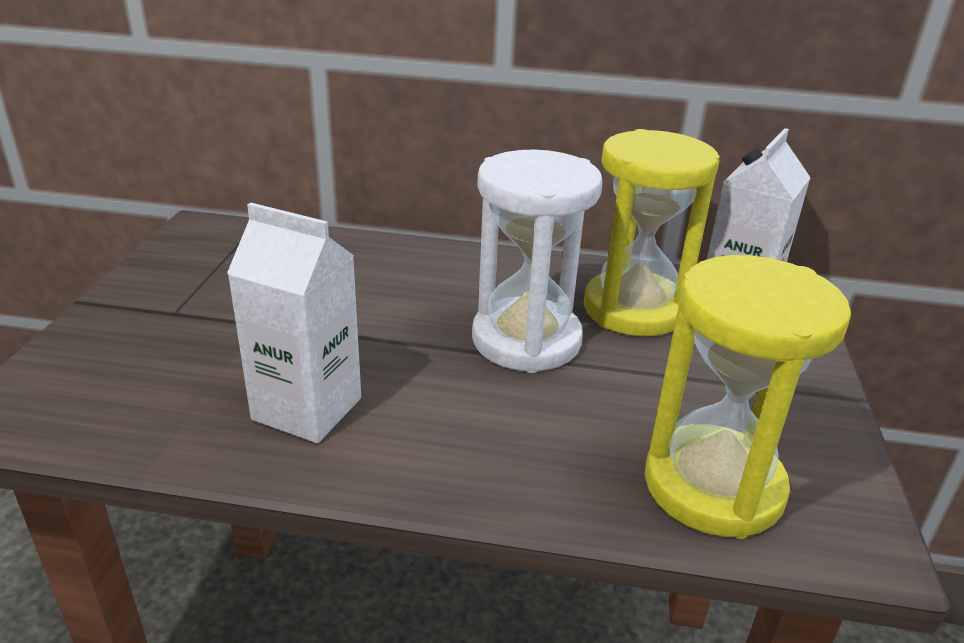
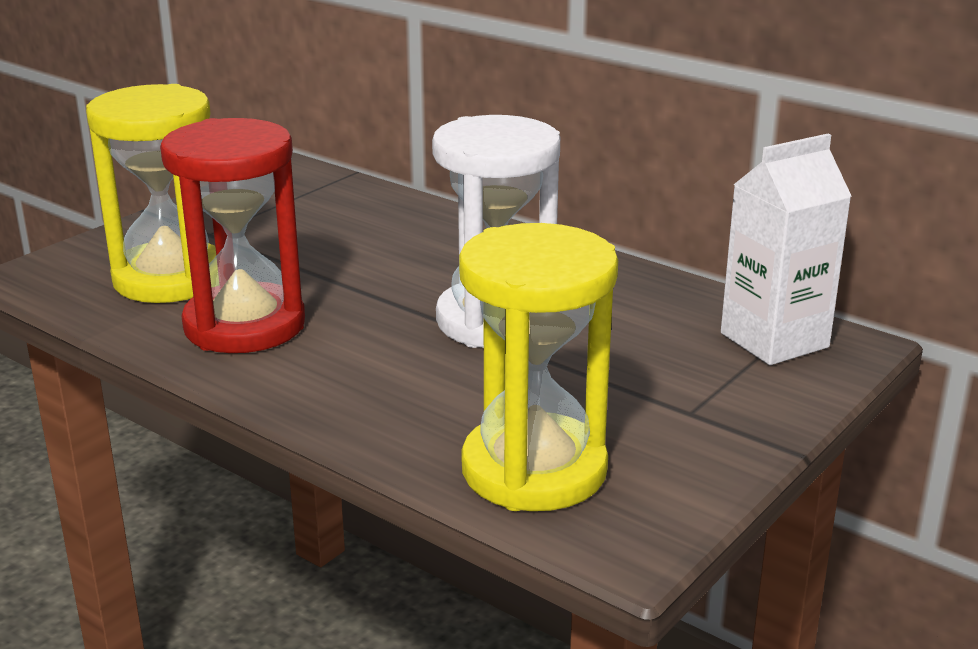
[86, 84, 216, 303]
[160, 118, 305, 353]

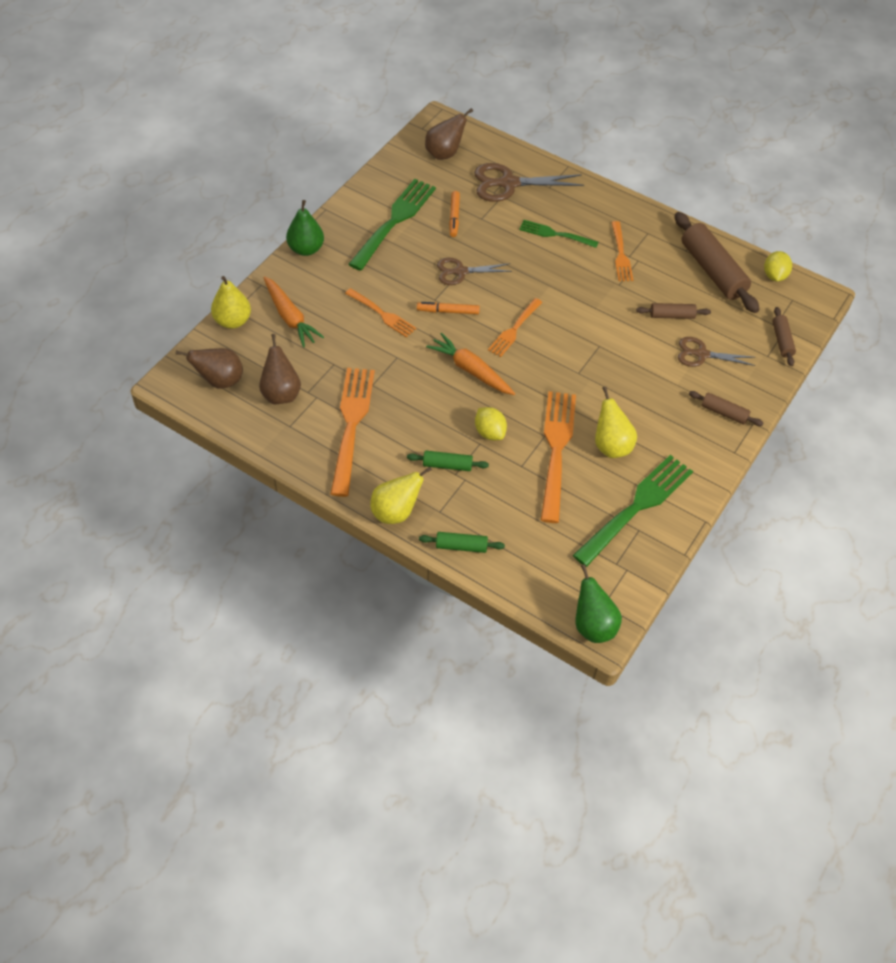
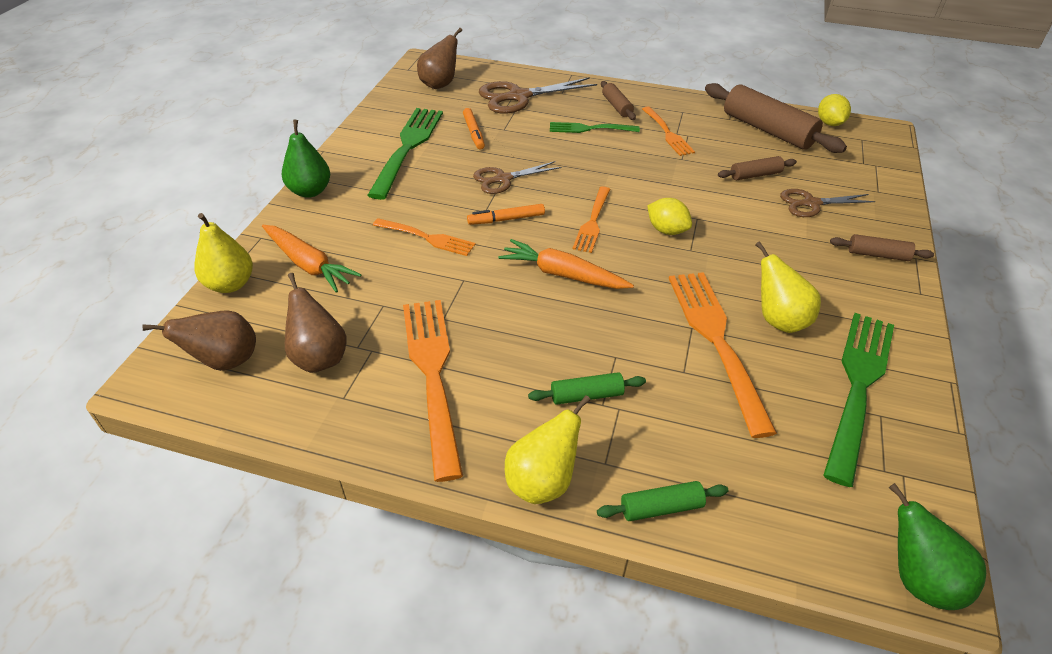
[647, 198, 692, 235]
[601, 81, 636, 120]

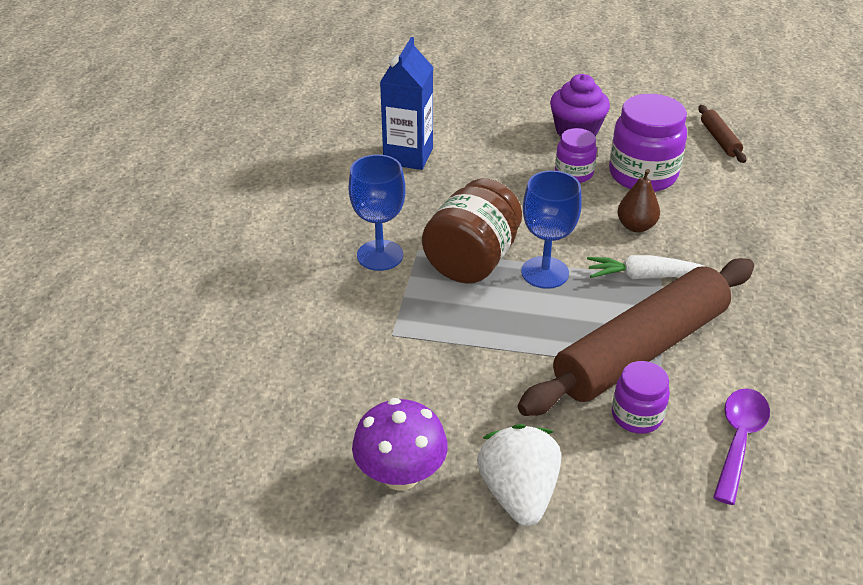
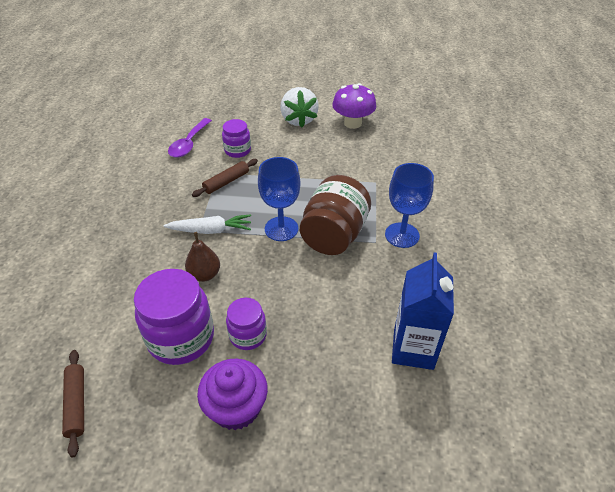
[192, 159, 258, 197]

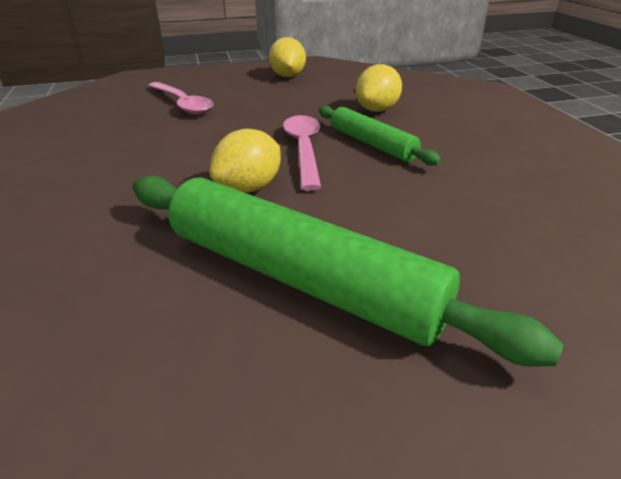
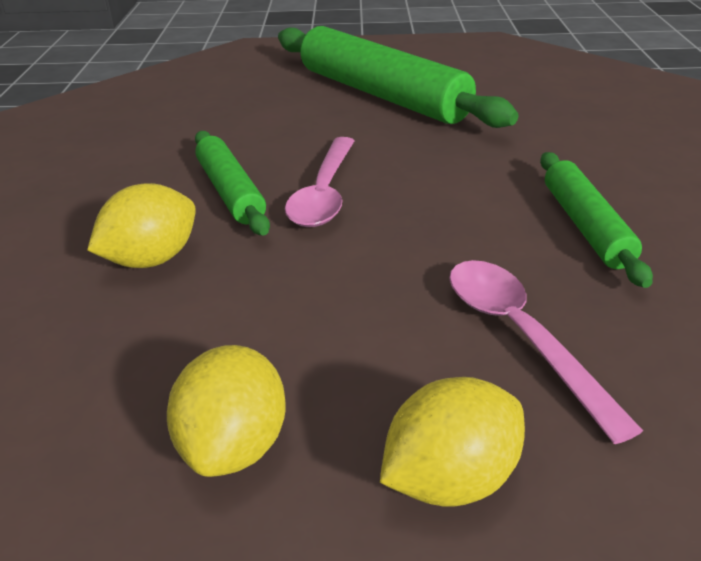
[540, 152, 653, 288]
[380, 377, 525, 507]

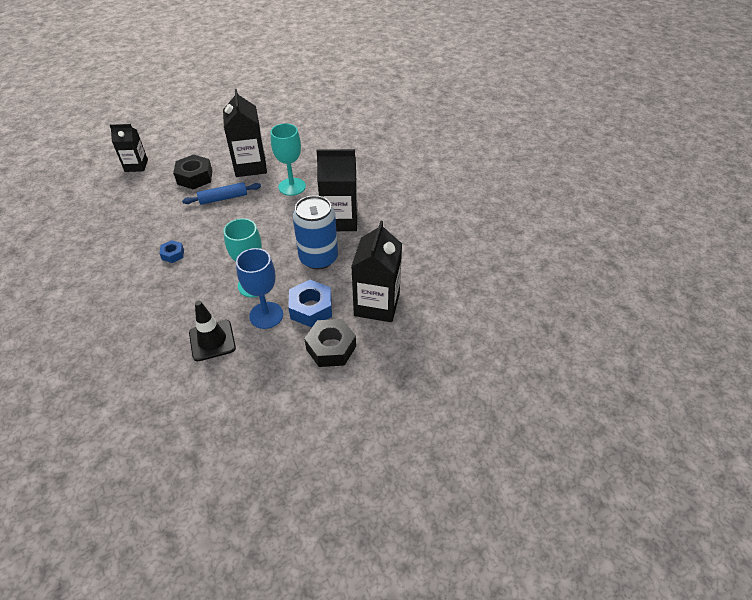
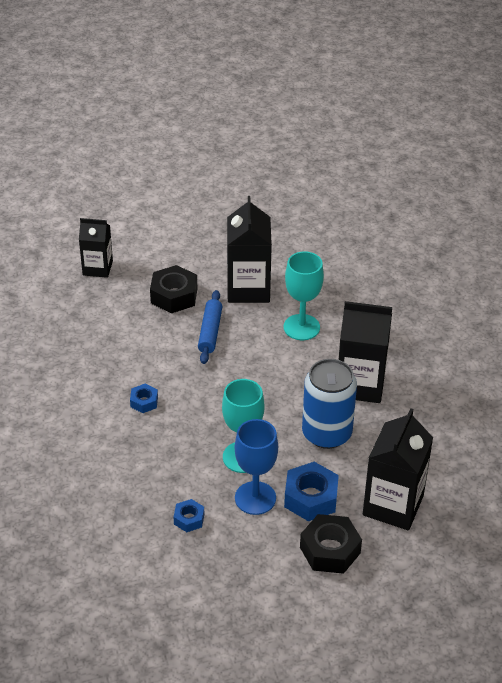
[174, 499, 204, 532]
[198, 290, 223, 364]

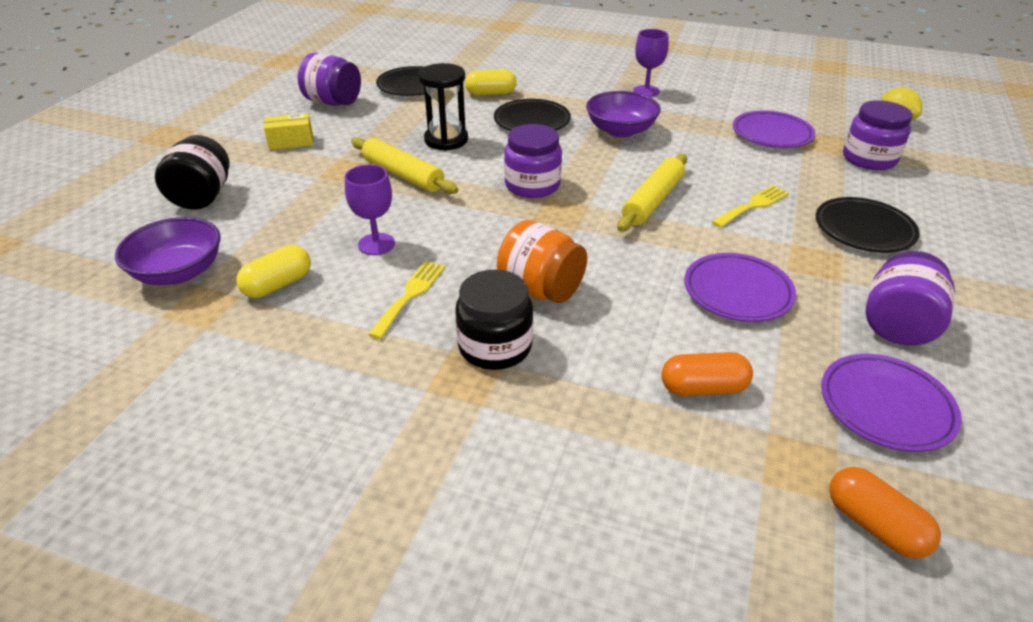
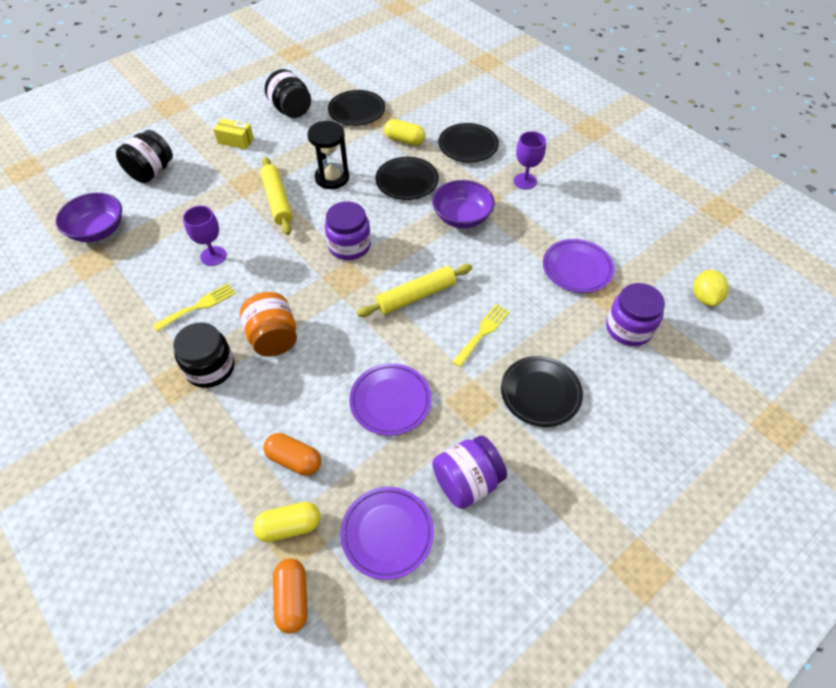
[439, 123, 499, 163]
[253, 502, 320, 542]
[265, 69, 311, 118]
[452, 304, 510, 367]

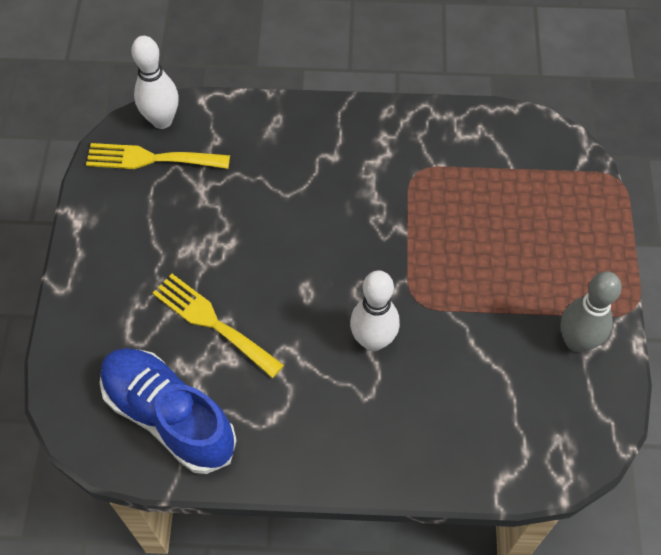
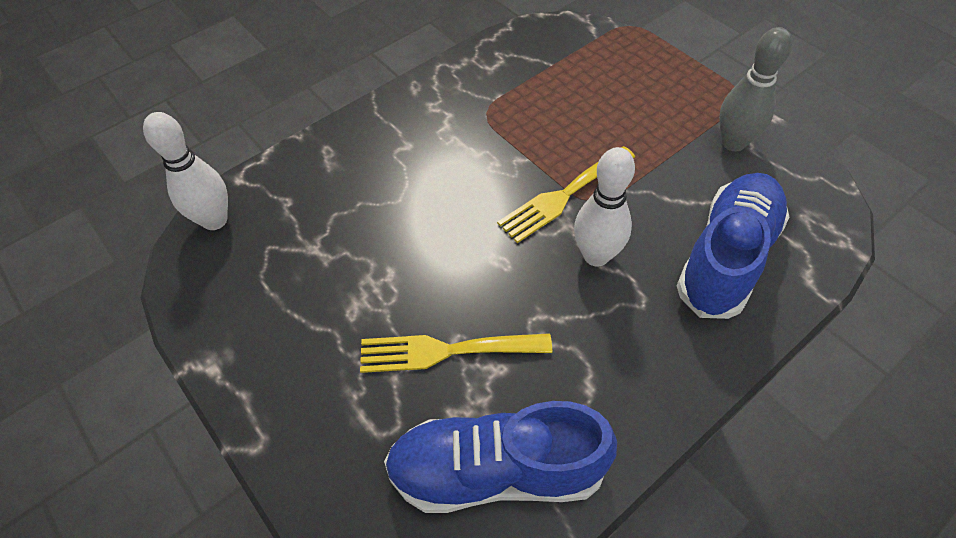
[676, 173, 789, 319]
[497, 146, 635, 243]

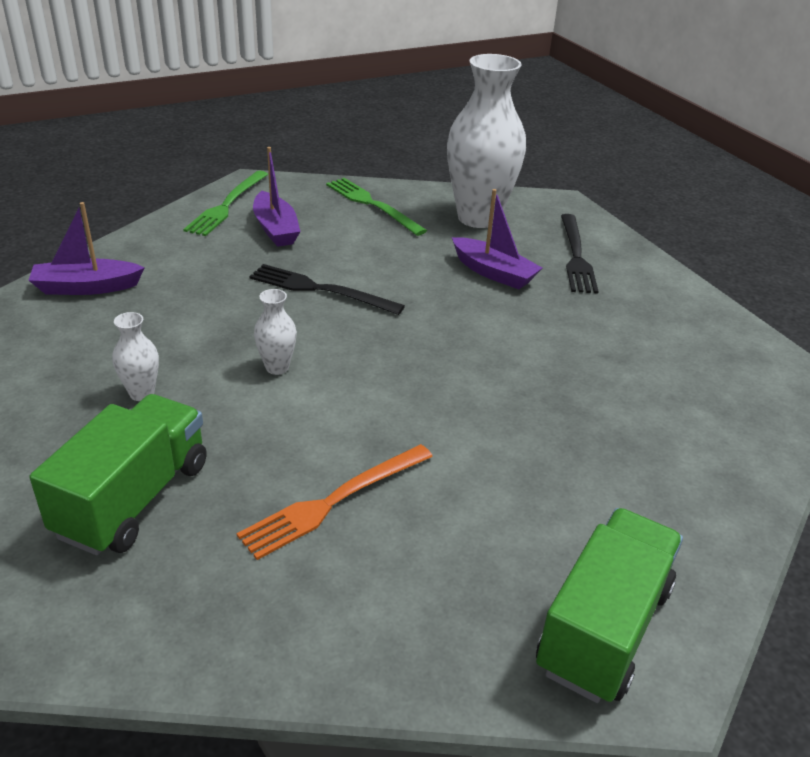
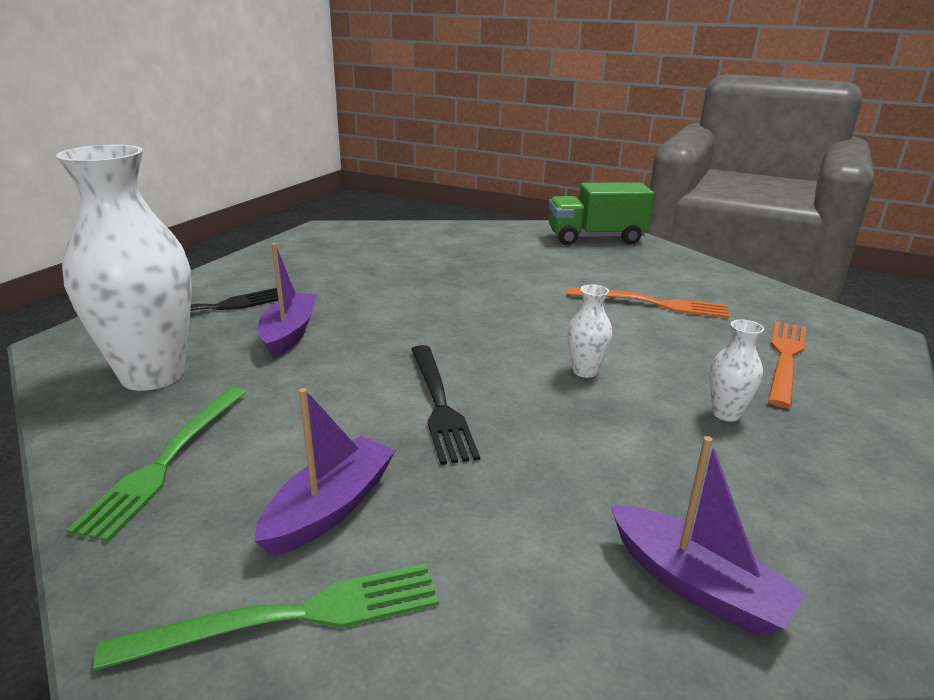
[768, 321, 806, 408]

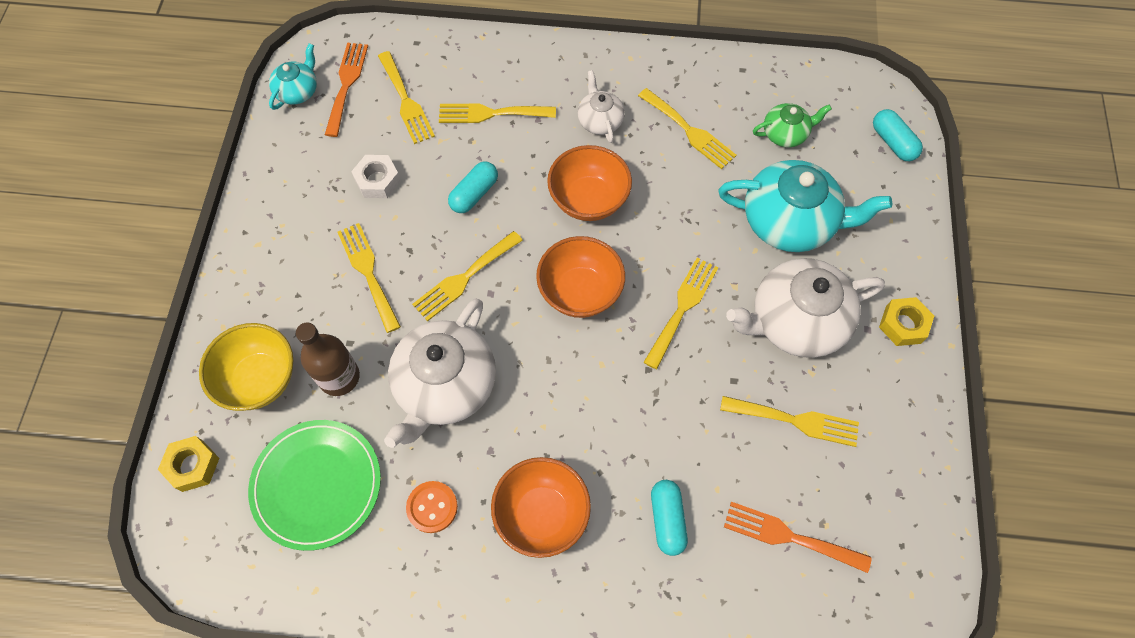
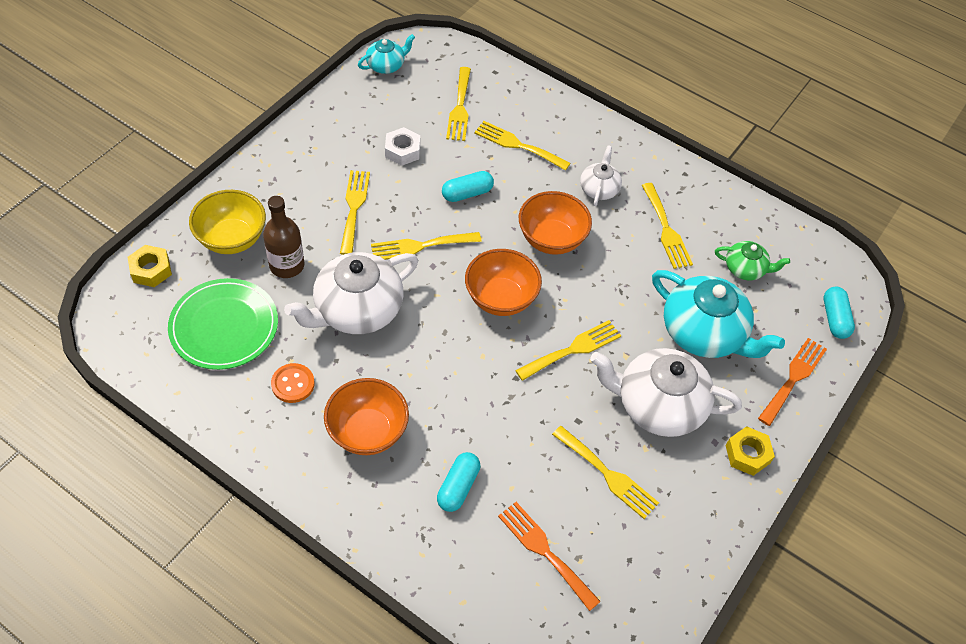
[758, 338, 827, 426]

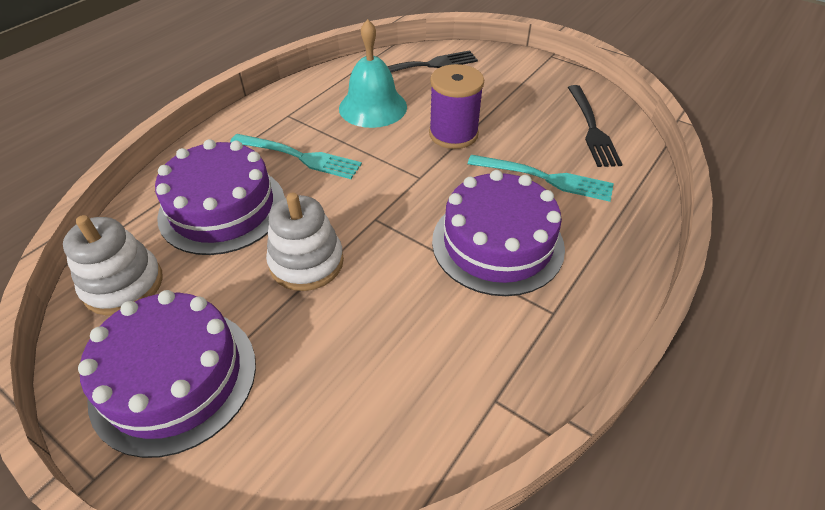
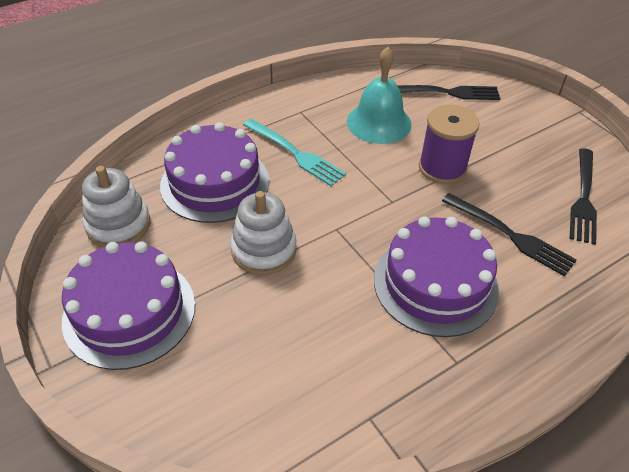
[442, 193, 577, 277]

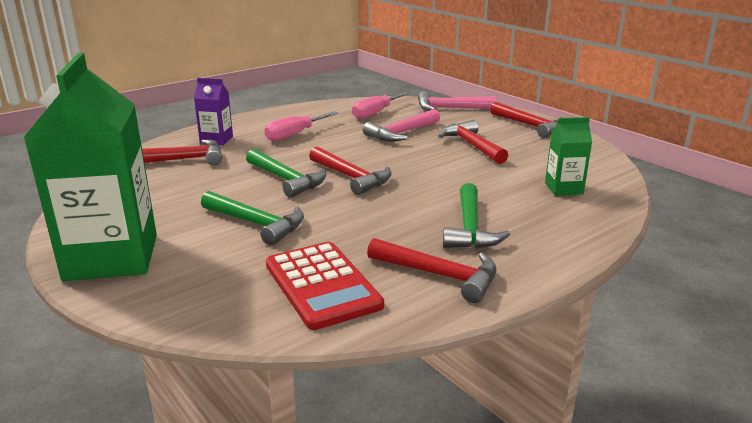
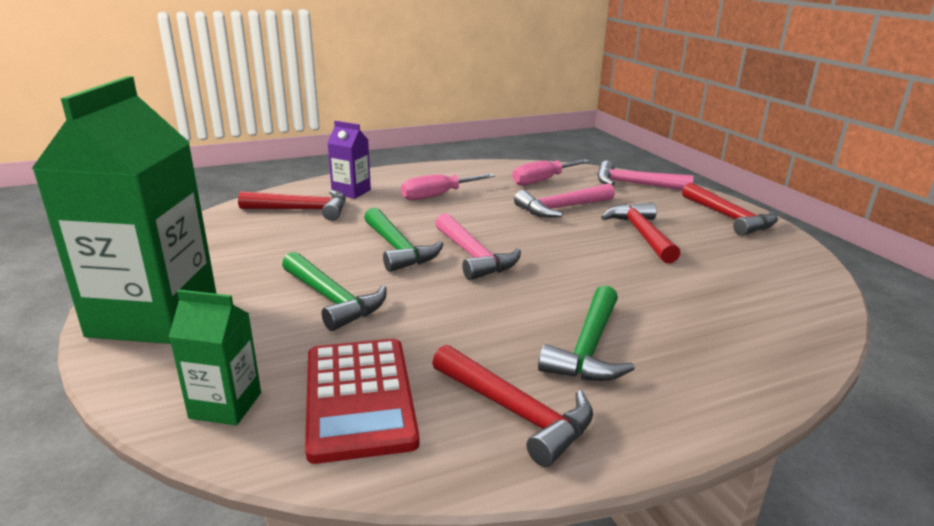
[169, 290, 261, 426]
[435, 213, 521, 280]

